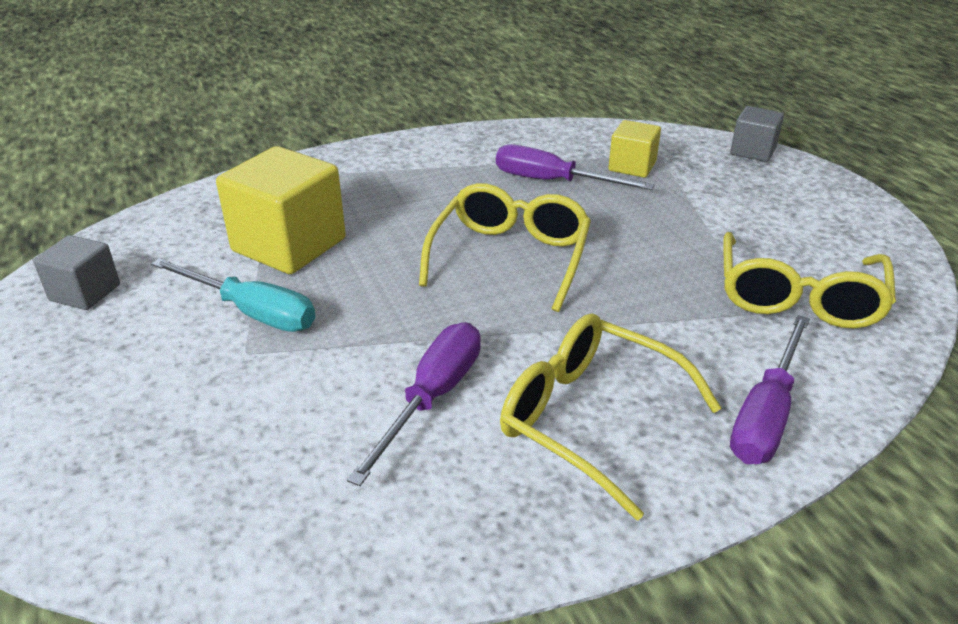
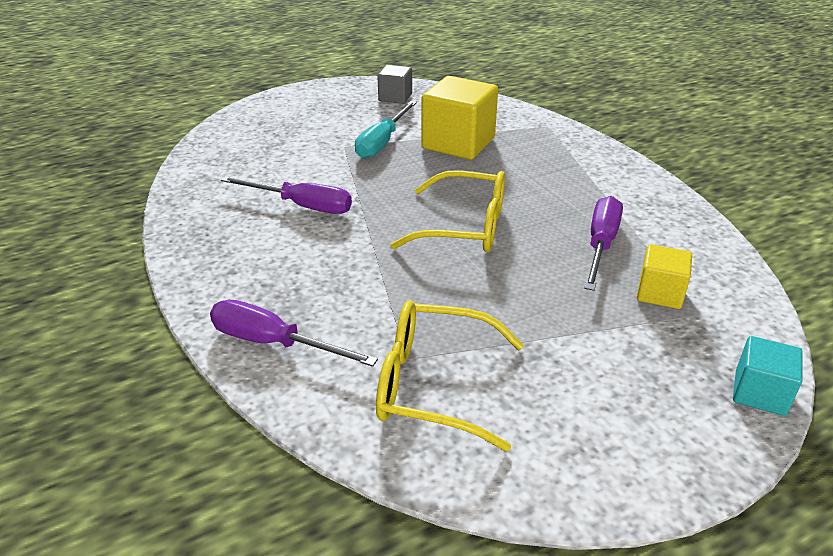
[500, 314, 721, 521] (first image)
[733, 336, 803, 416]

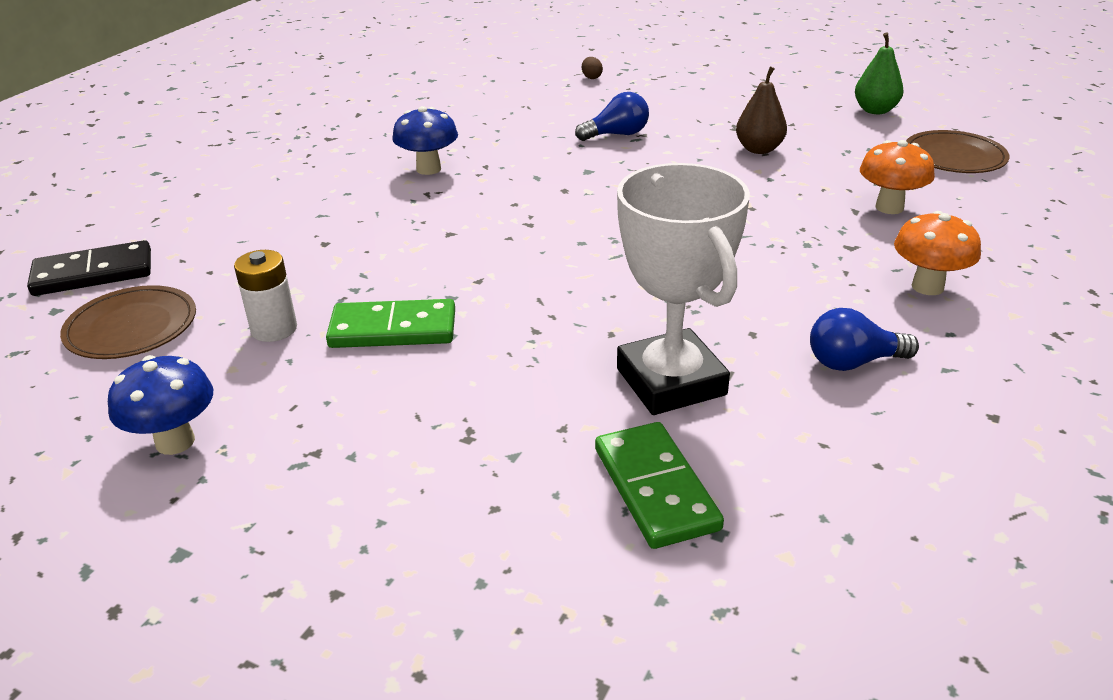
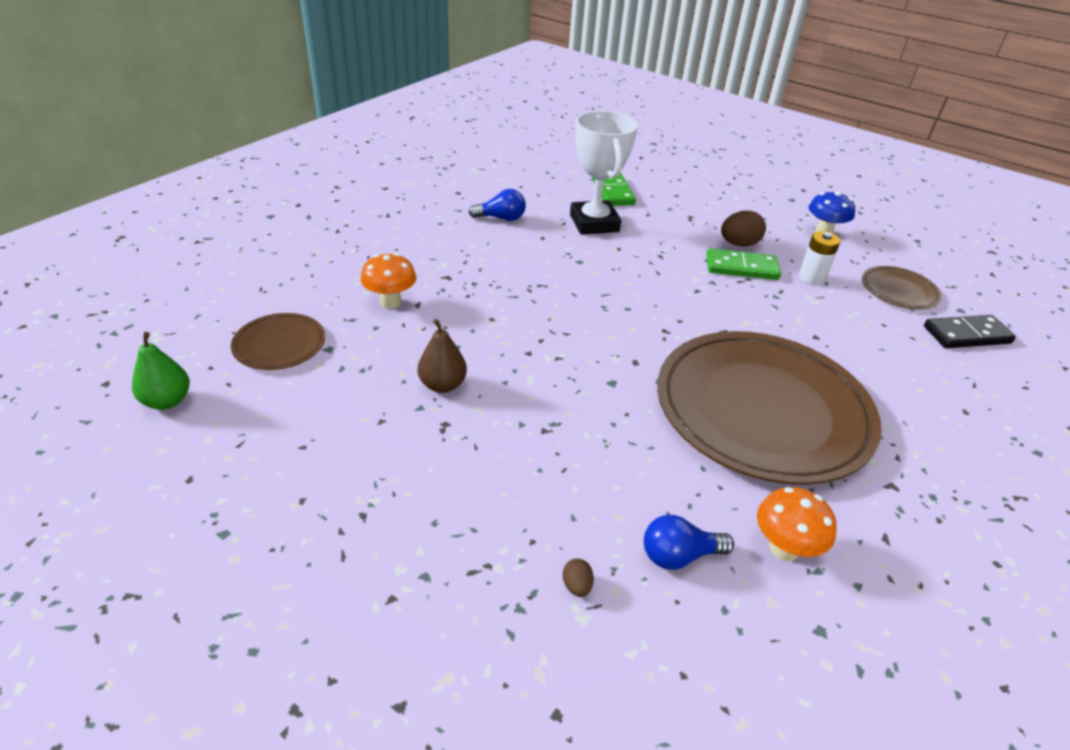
[721, 211, 766, 247]
[644, 515, 734, 570]
[132, 332, 190, 410]
[757, 487, 837, 562]
[657, 331, 882, 485]

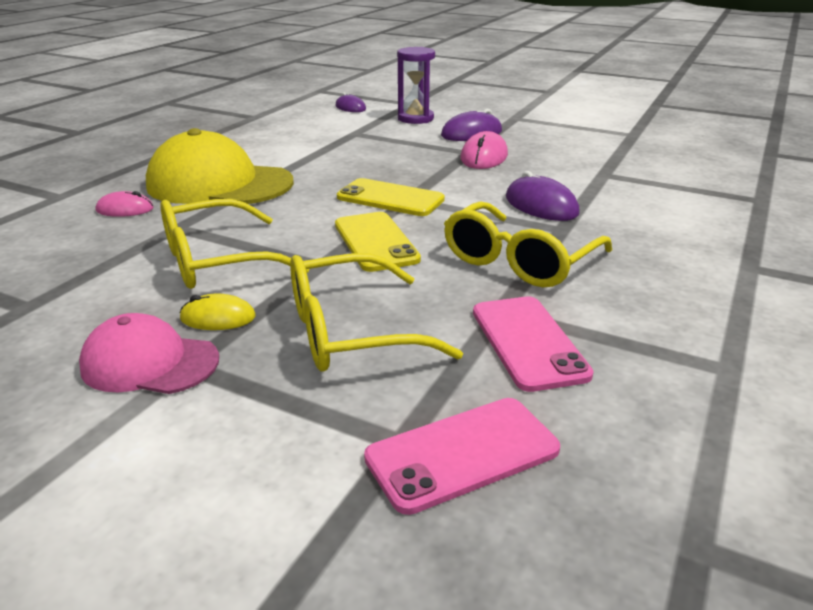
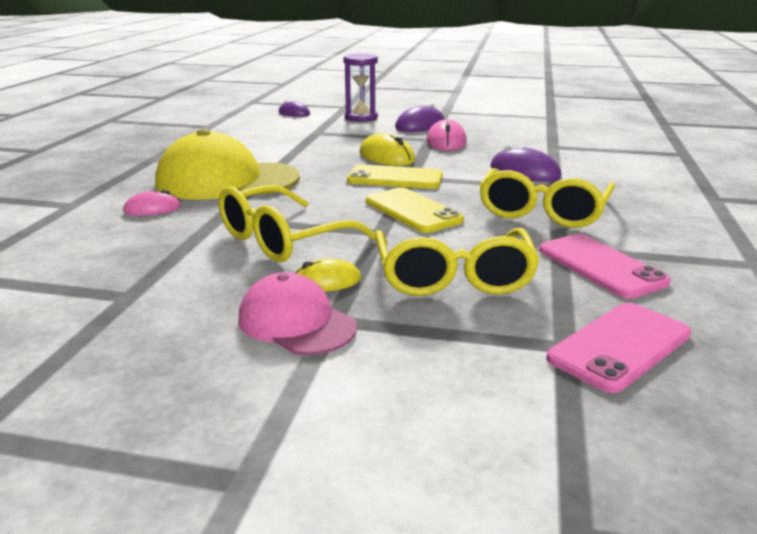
[360, 133, 415, 166]
[238, 272, 357, 355]
[375, 228, 540, 296]

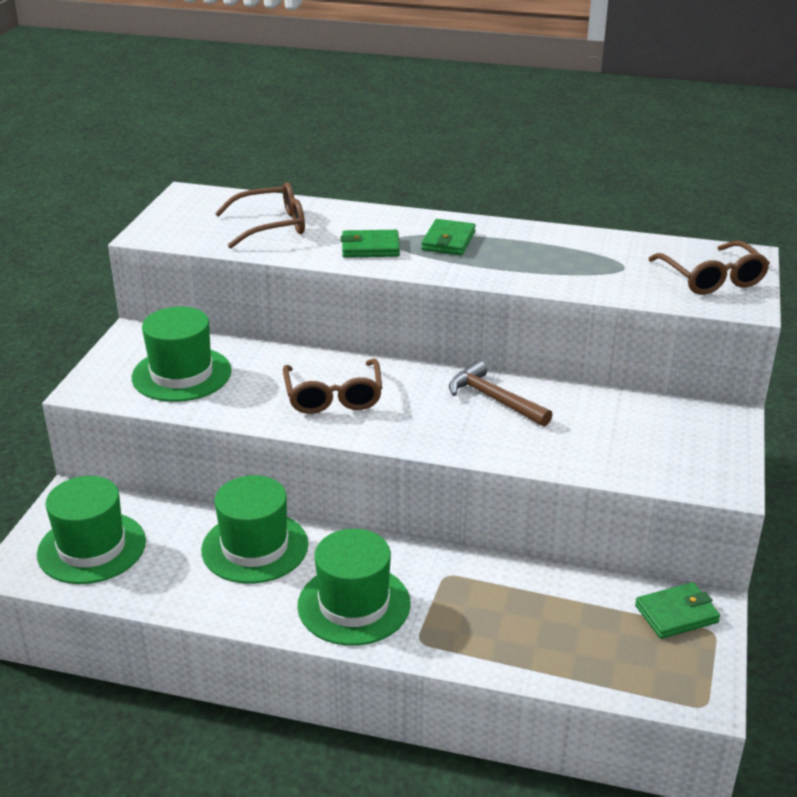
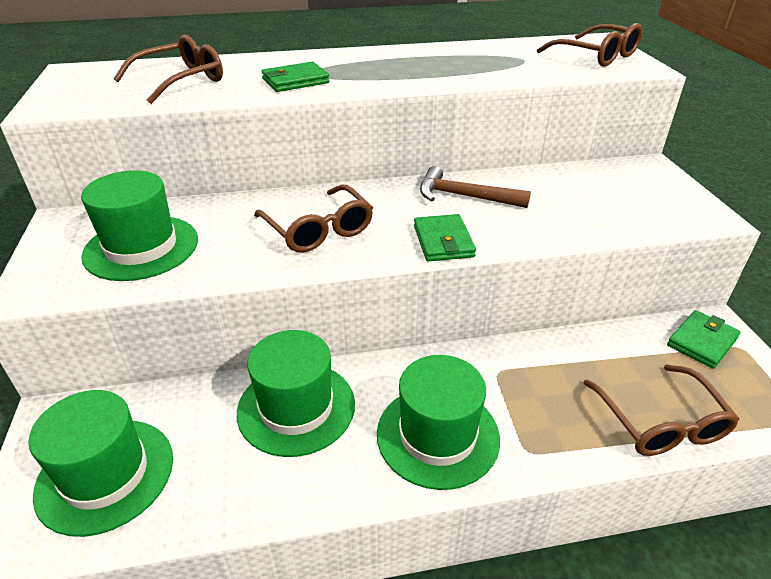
[583, 364, 739, 456]
[414, 214, 476, 261]

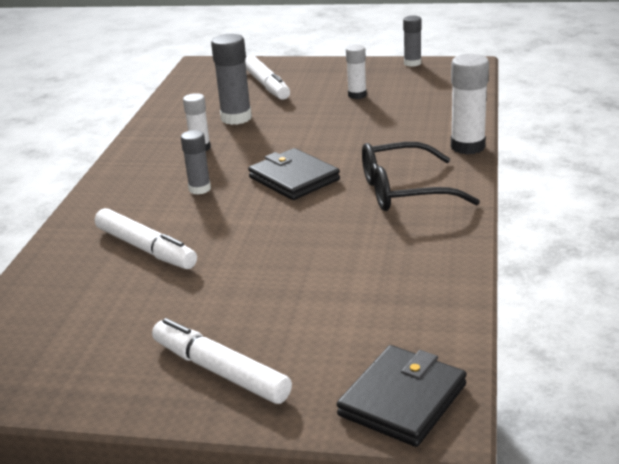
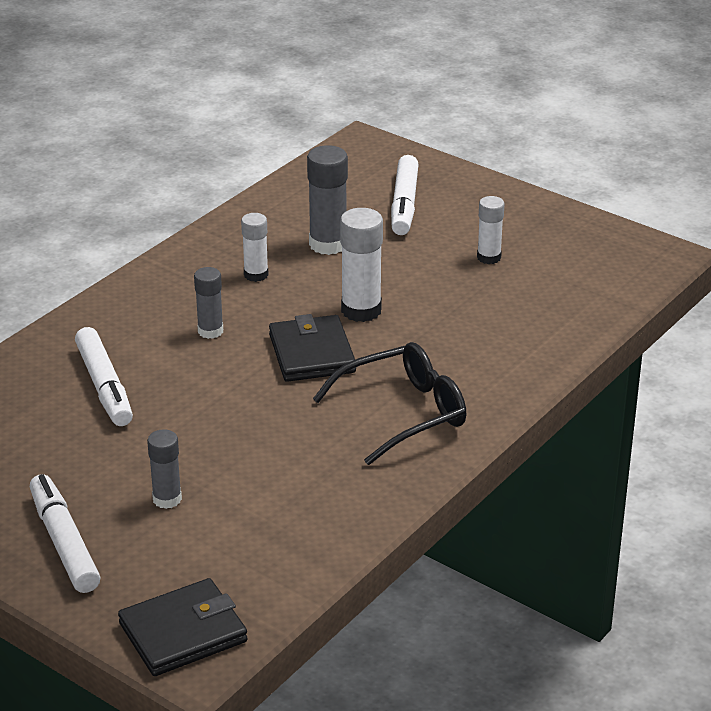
[147, 429, 182, 509]
[340, 208, 383, 322]
[313, 342, 466, 465]

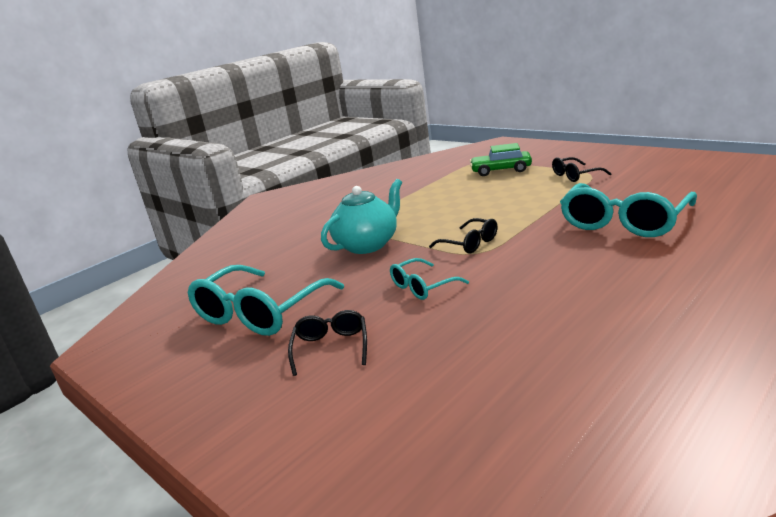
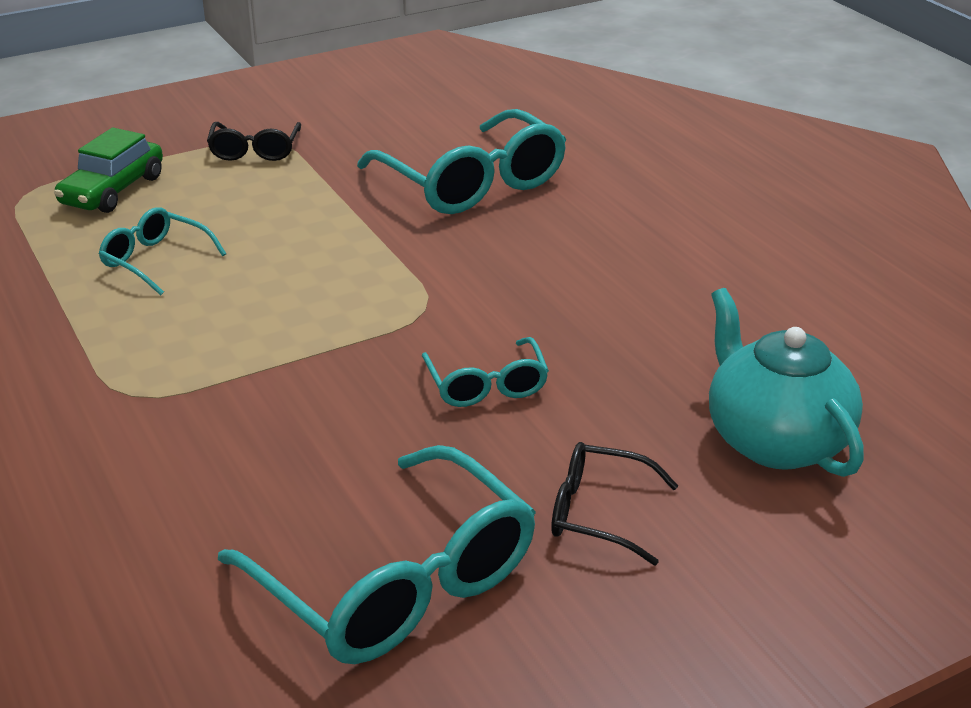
[429, 218, 498, 254] (first image)
[99, 207, 226, 295]
[709, 288, 864, 477]

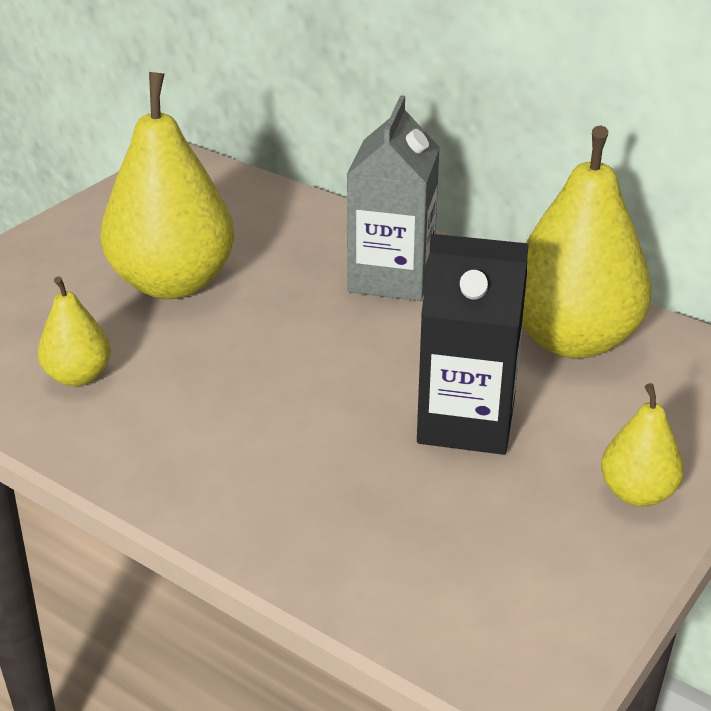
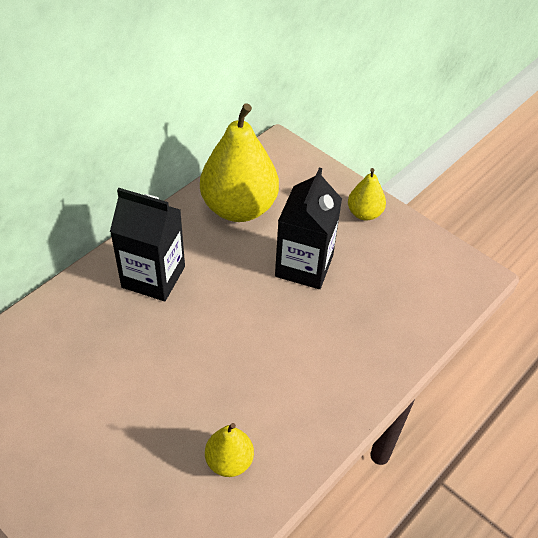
[100, 72, 235, 299] (first image)
[110, 188, 185, 301]

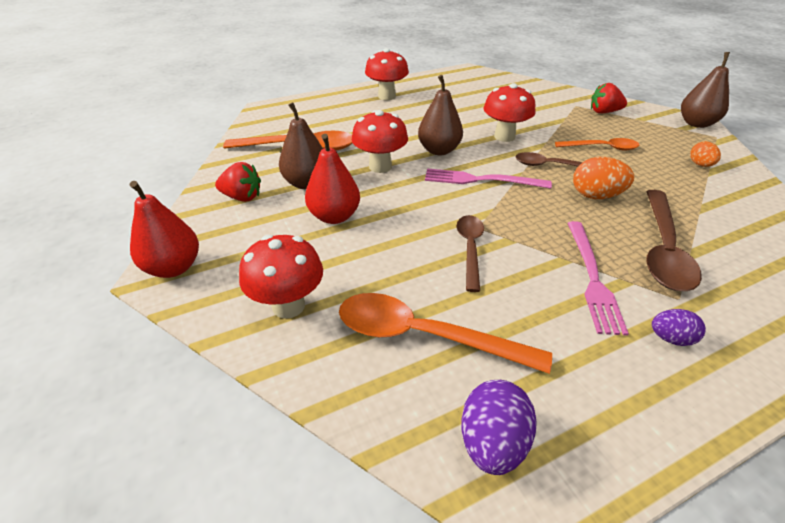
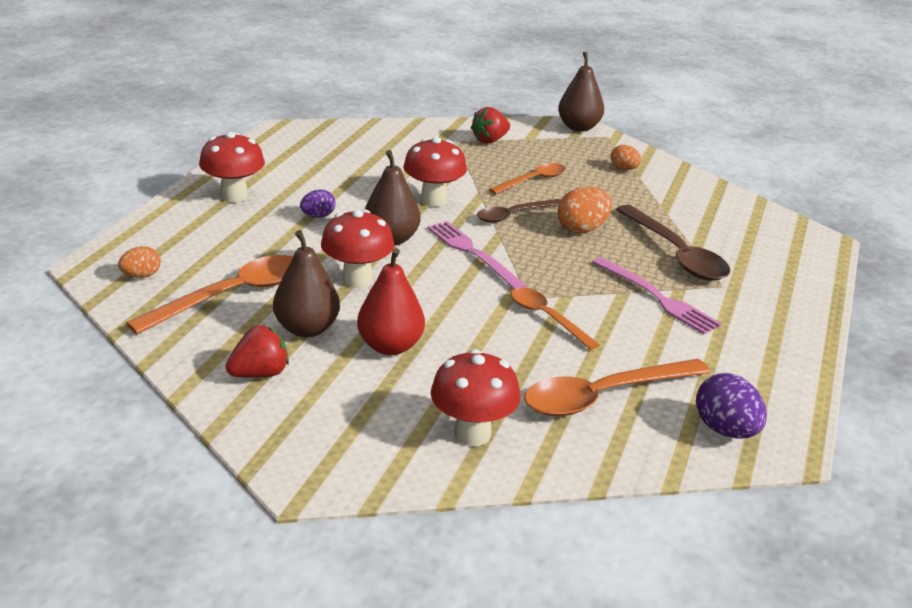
[130, 181, 199, 278] (first image)
[118, 246, 161, 278]
[300, 189, 336, 218]
[511, 287, 600, 350]
[427, 221, 528, 289]

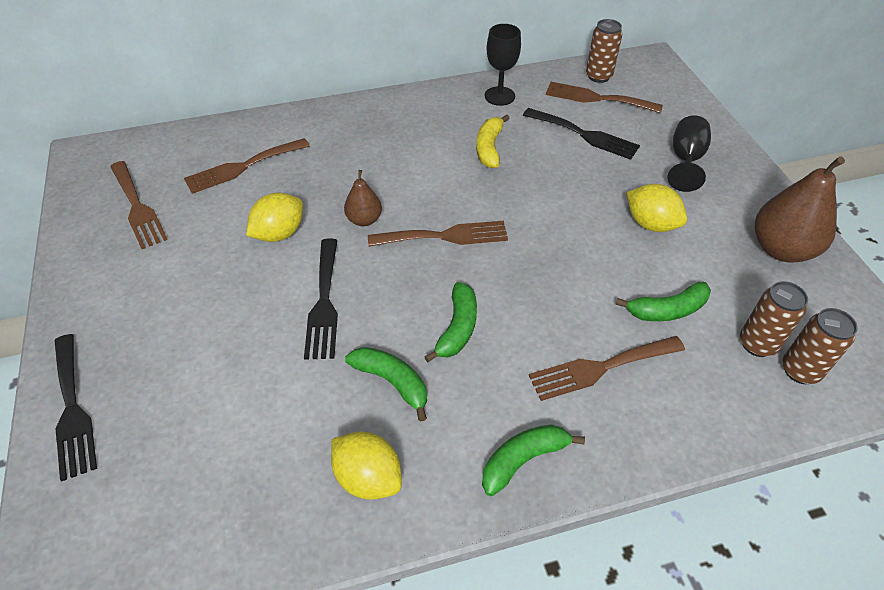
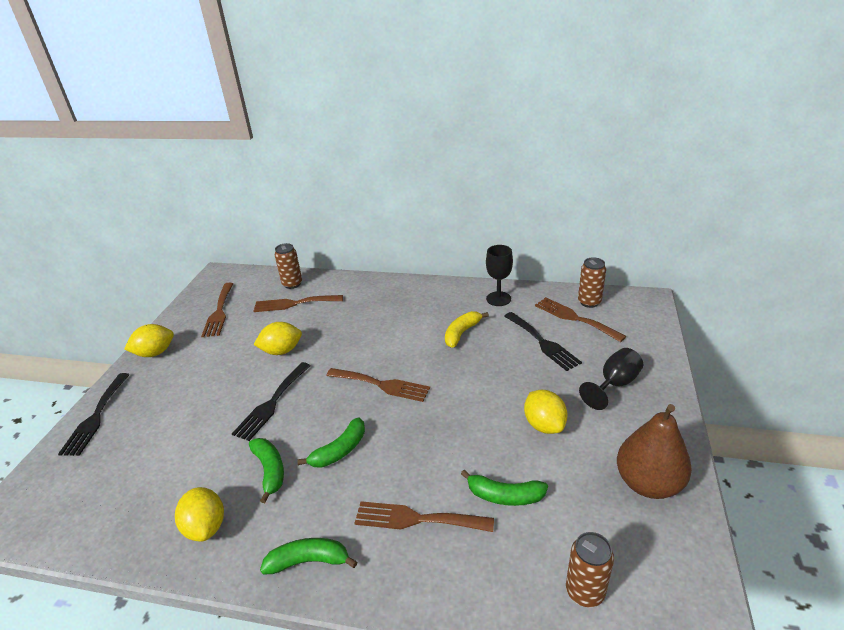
[344, 170, 382, 226] (first image)
[124, 324, 174, 357]
[275, 243, 302, 289]

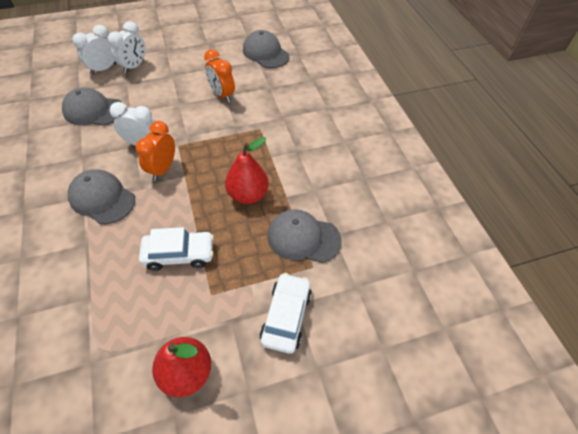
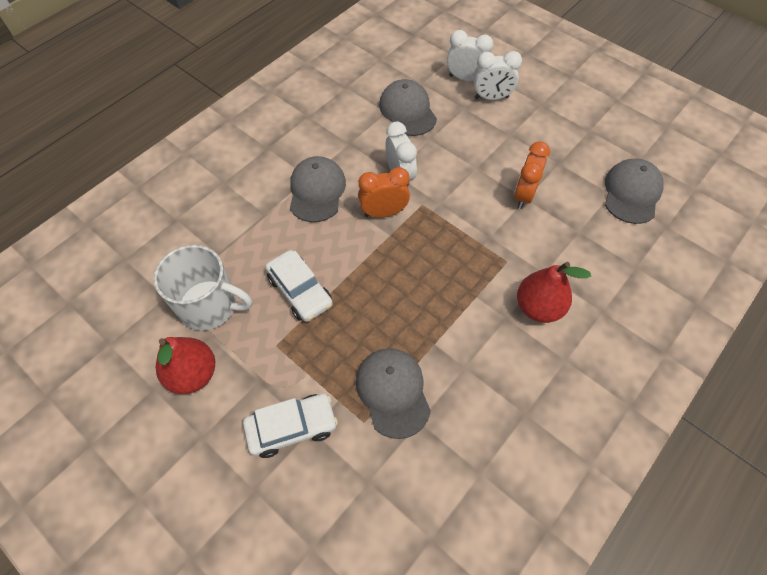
[154, 245, 252, 331]
[517, 262, 591, 323]

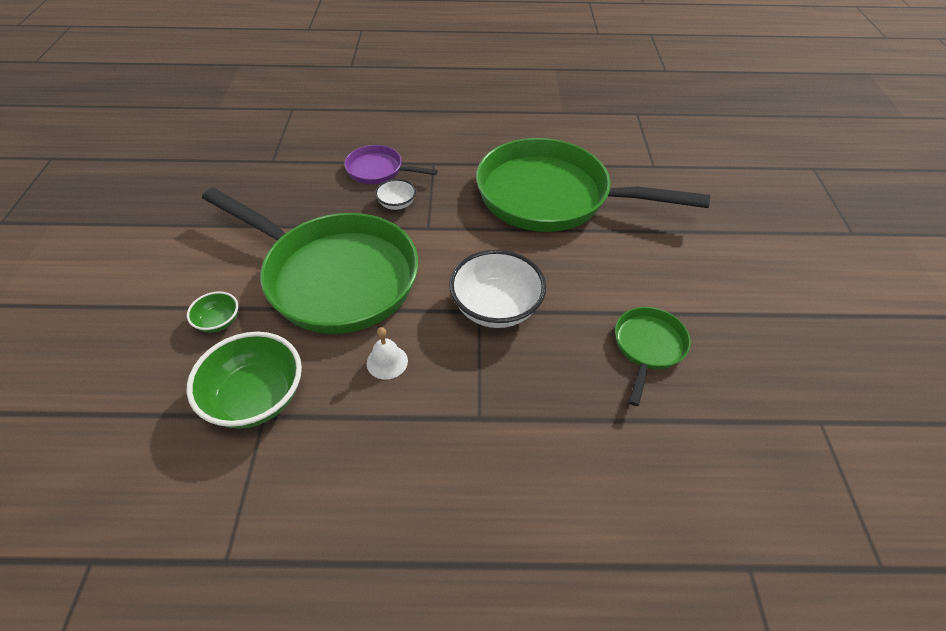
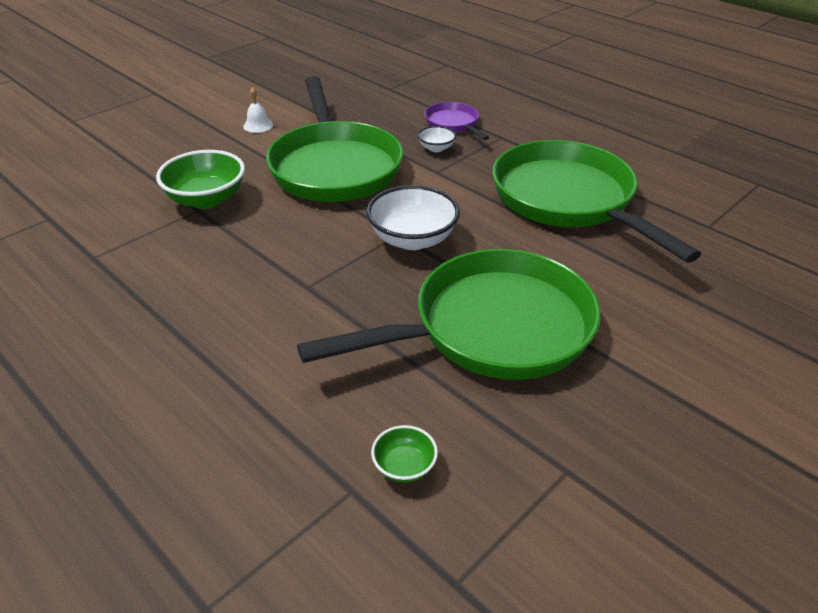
[371, 425, 438, 483]
[243, 87, 273, 133]
[297, 249, 600, 380]

